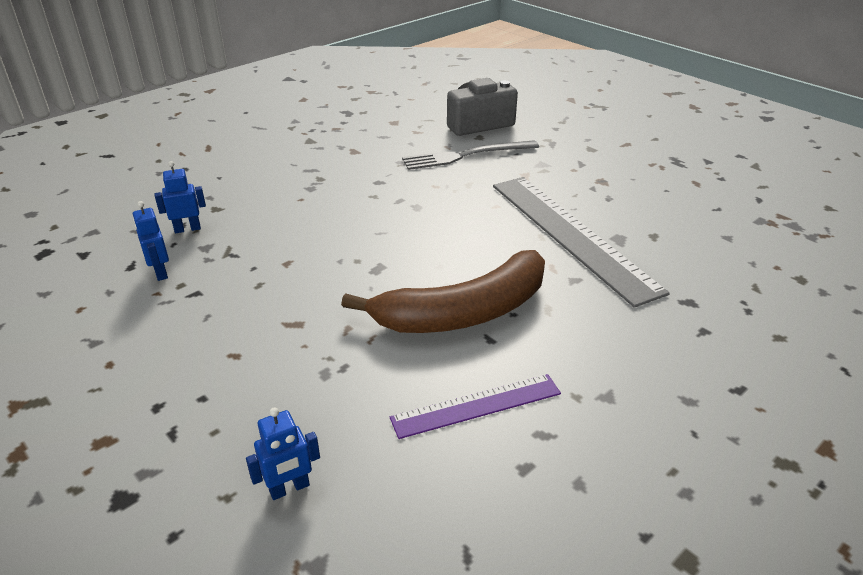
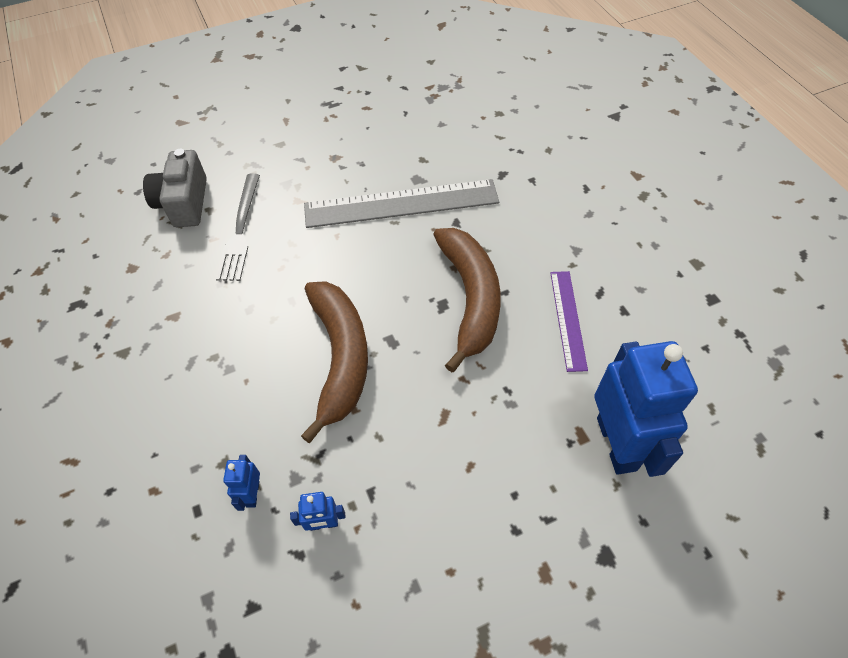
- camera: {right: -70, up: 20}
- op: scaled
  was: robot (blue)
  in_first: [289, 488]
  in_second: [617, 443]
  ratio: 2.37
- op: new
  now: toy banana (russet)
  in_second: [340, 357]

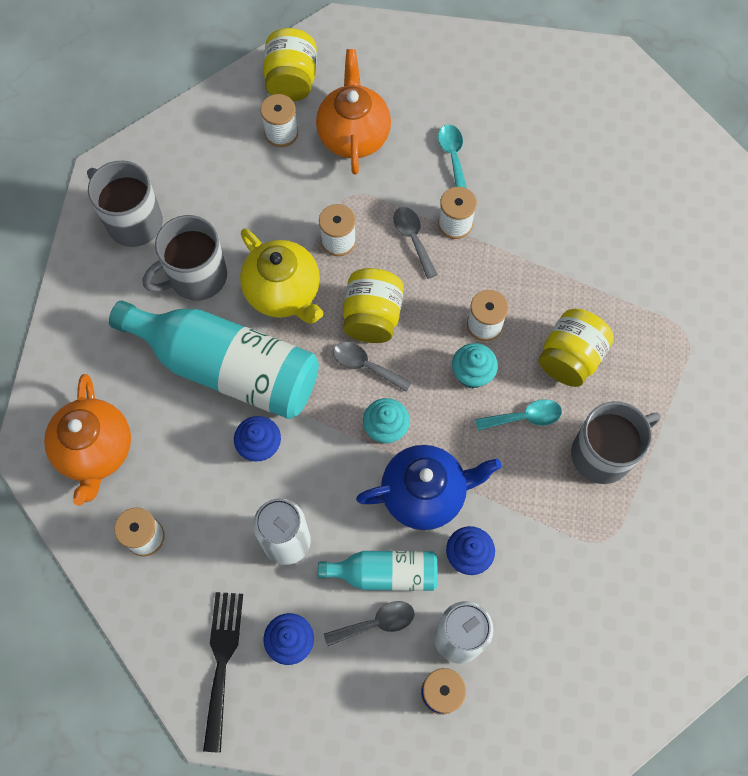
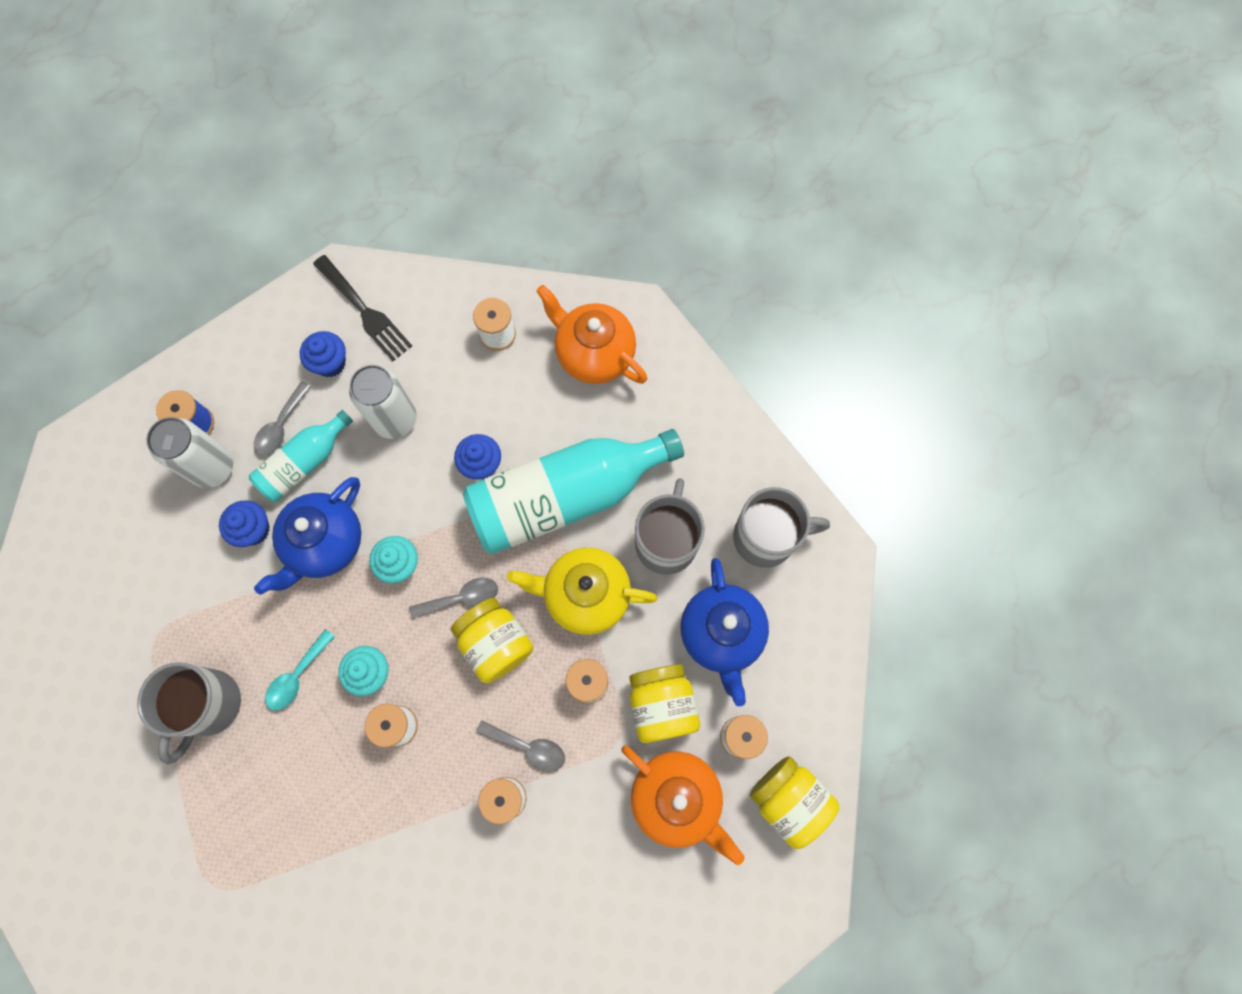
- camera: {right: 135, up: 5}
- op: gone
  was: teaspoon (teal)
  in_first: [453, 156]
- op: shifted
  was: preserve jar (golden)
  in_first: [570, 357]
  in_second: [661, 705]
- op: new
  now: tea pot (blue)
  in_second: [721, 635]

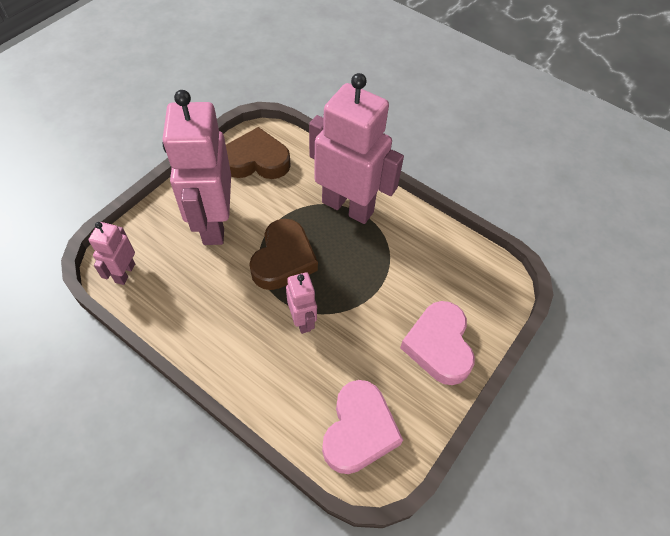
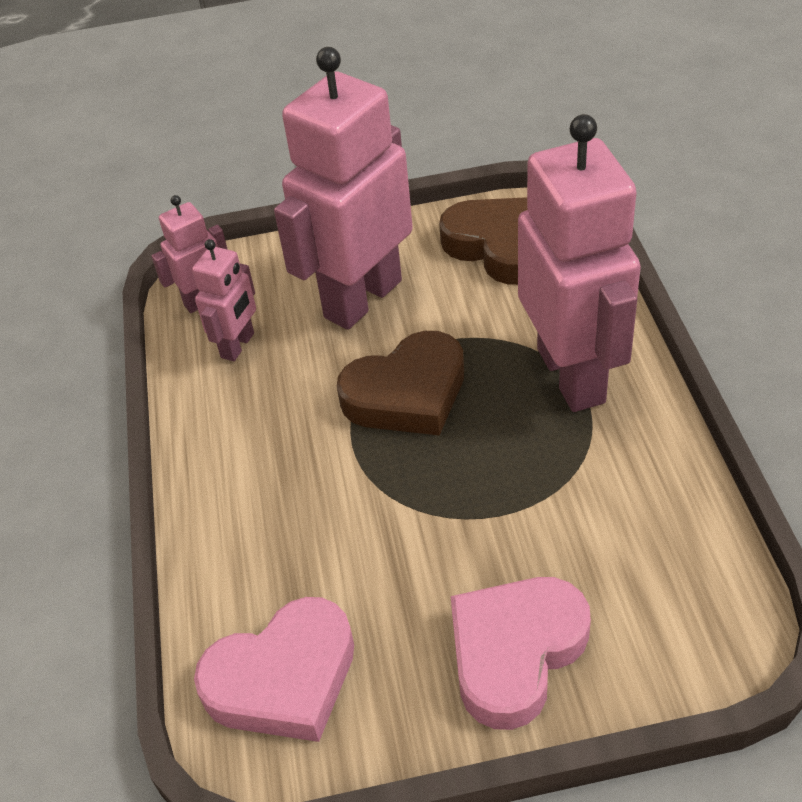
- camera: {right: 50, up: -10}
- op: shifted
  was: robot (pink)
  in_first: [302, 320]
  in_second: [238, 345]

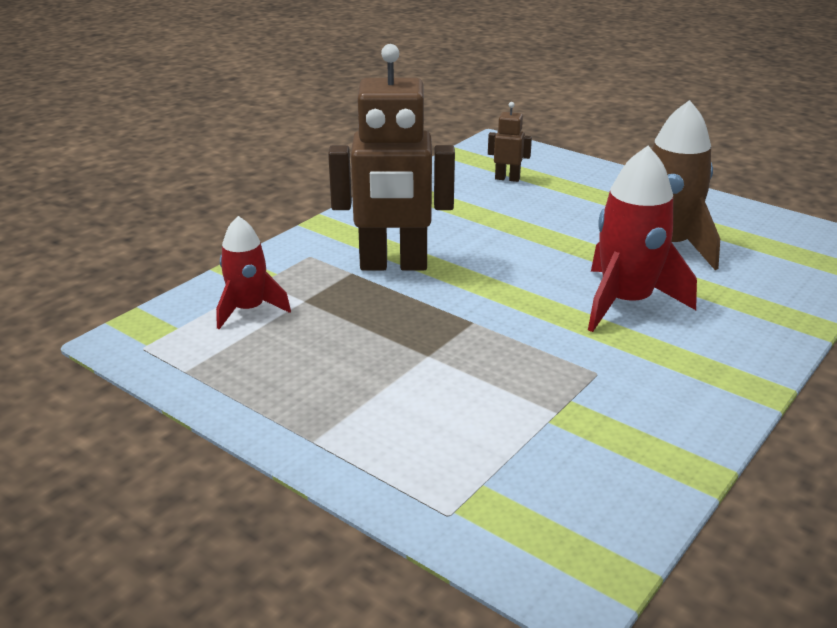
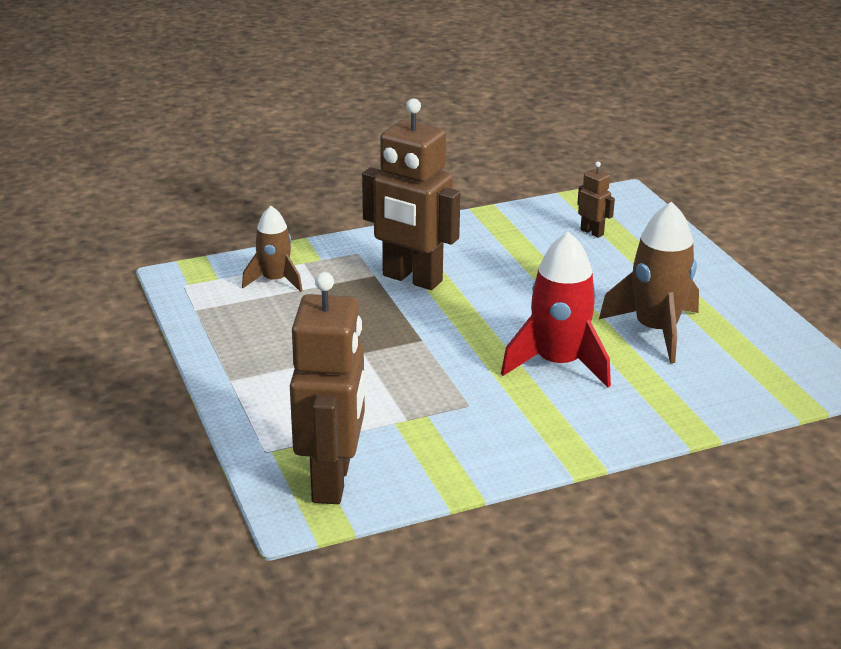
- camera: {right: 30, up: 0}
- op: repainted
  was: spaceship (scarlet)
  now: spaceship (russet)
  in_first: [248, 309]
  in_second: [275, 280]
- op: new
  now: robot (russet)
  in_second: [332, 481]

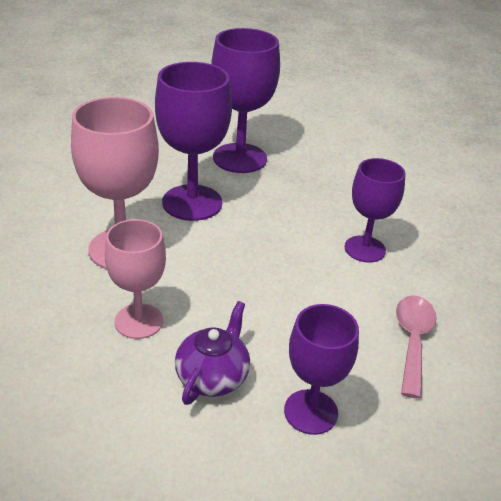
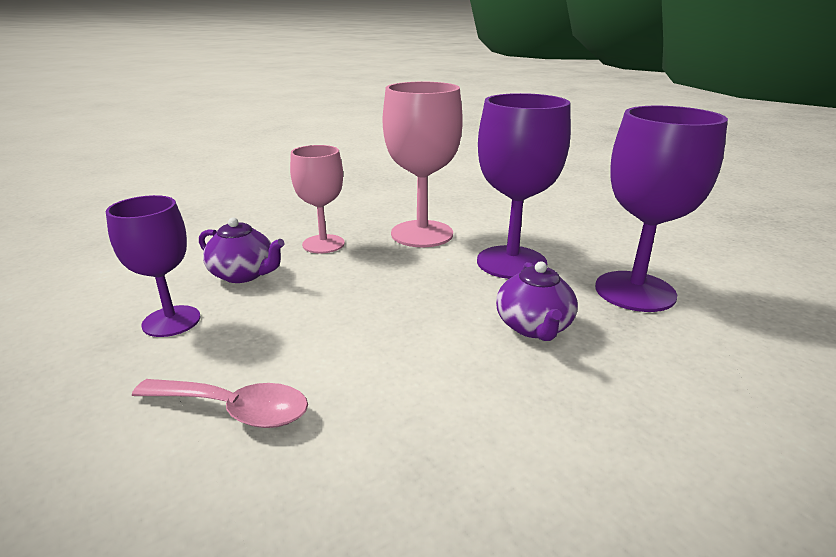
- camera: {right: 95, up: -10}
- op: gone
  was: chalice (purple)
  in_first: [364, 249]
- op: new
  now: tea pot (purple)
  in_second: [534, 327]

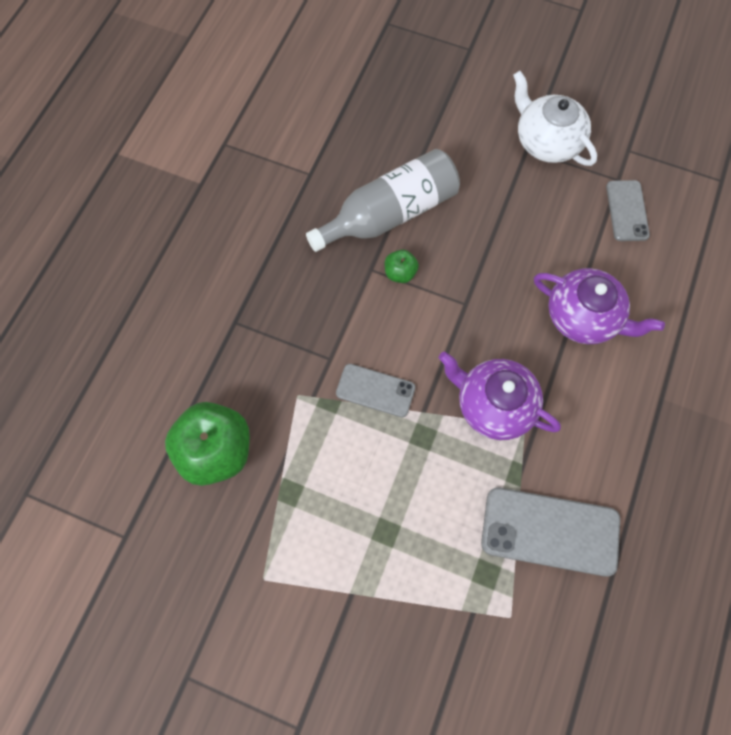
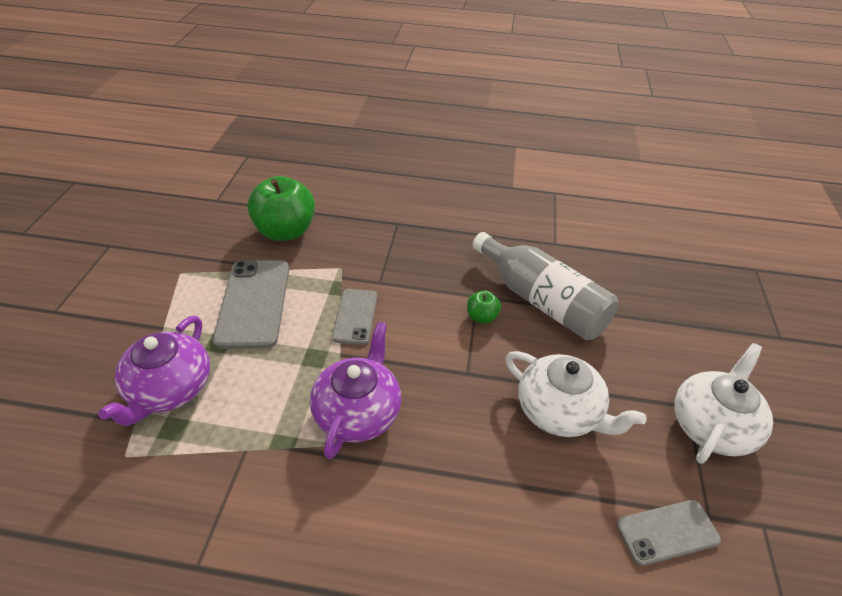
- camera: {right: 75, up: -25}
- op: shifted
  was: mobile phone (ash-grey)
  in_first: [550, 531]
  in_second: [254, 303]
- op: shifted
  was: tea pot (purple)
  in_first: [583, 317]
  in_second: [169, 389]
- op: new
  now: tea pot (white)
  in_second: [559, 411]

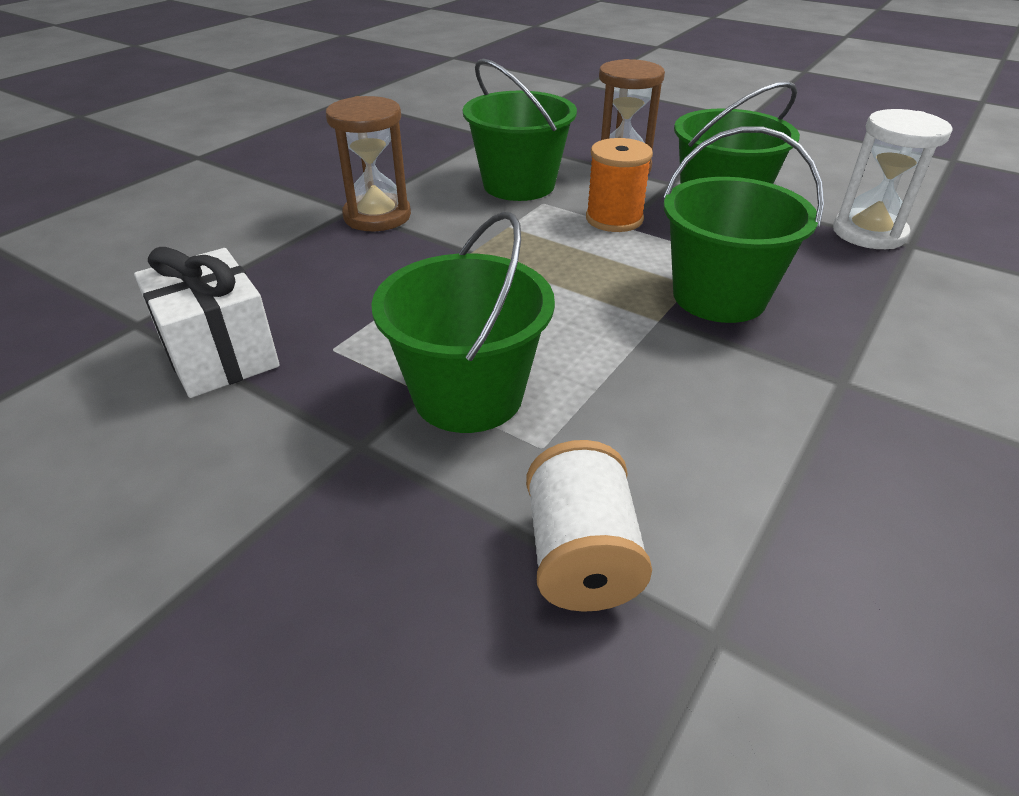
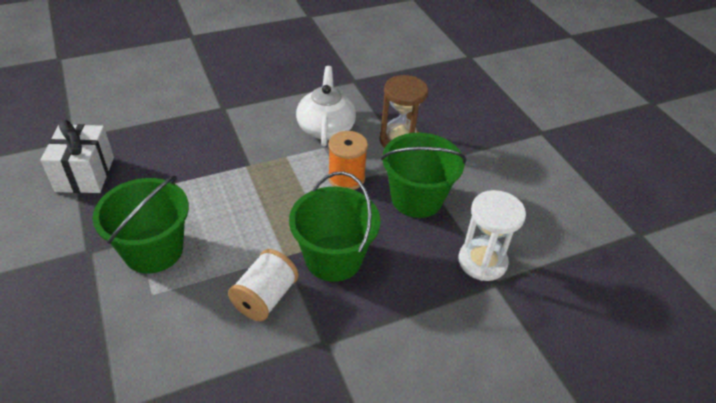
- camera: {right: 30, up: 5}
- op: gone
  was: hourglass (russet)
  in_first: [377, 216]
- op: swapped
  was: bucket (leaf-green)
  now: tea pot (white)
  in_first: [519, 185]
  in_second: [326, 128]
- op: shifted
  was: spool (white)
  in_first: [581, 556]
  in_second: [265, 298]

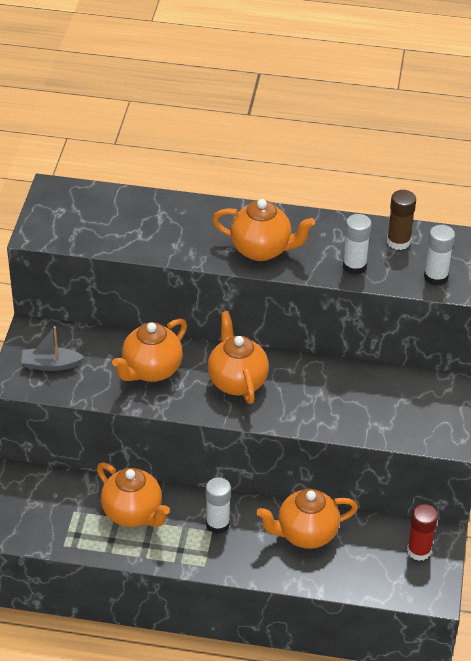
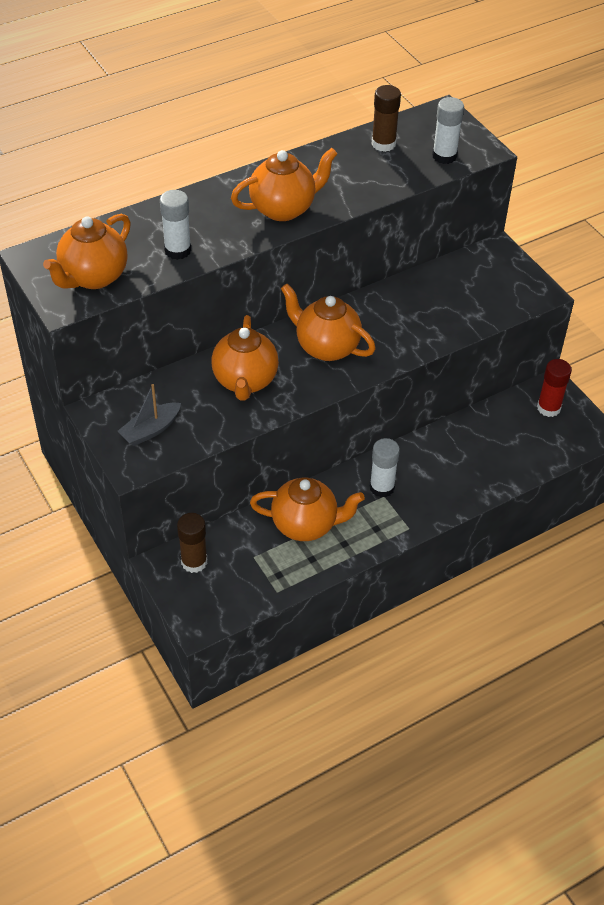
- camera: {right: -40, up: 5}
- op: shifted
  was: tea pot (orange-coloured)
  in_first: [305, 534]
  in_second: [93, 277]
- op: shifted
  was: glue (white)
  in_first: [354, 266]
  in_second: [177, 250]
- op: new
  now: glue (russet)
  in_second: [194, 562]

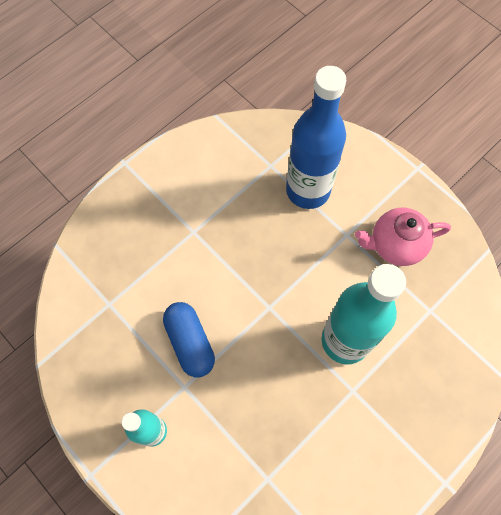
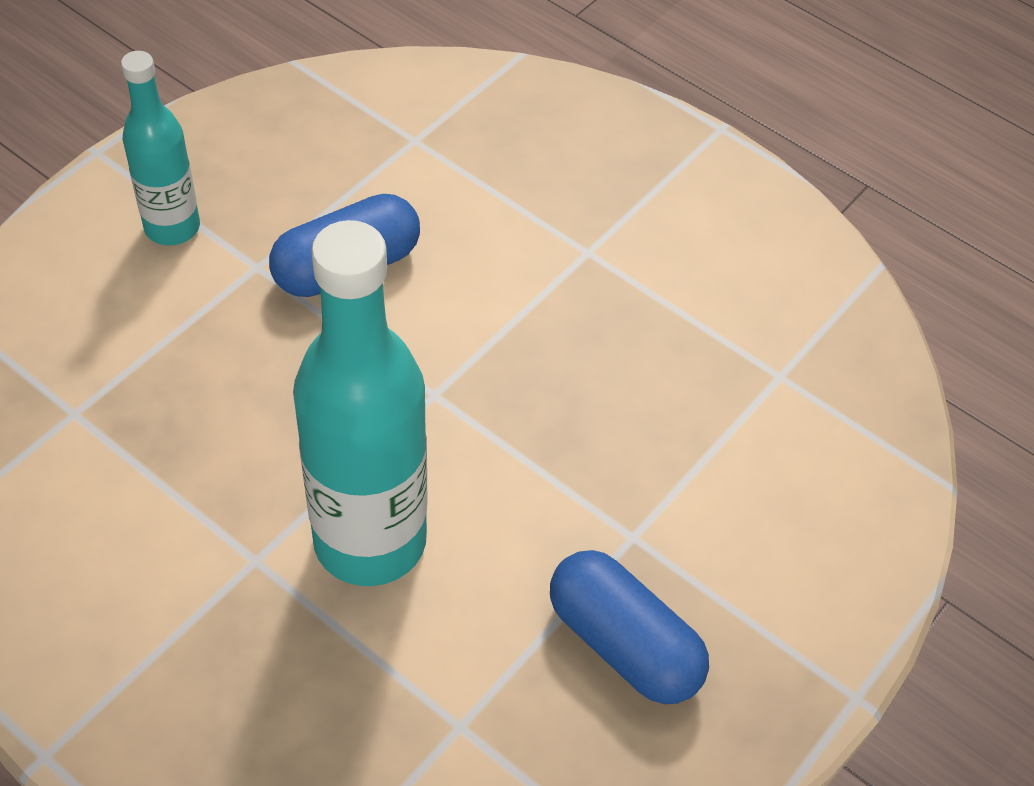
- camera: {right: 80, up: -15}
- op: gone
  was: drink bottle (blue)
  in_first: [308, 190]
- op: swapped
  was: tea pot (pink)
  now: capsule (blue)
  in_first: [395, 245]
  in_second: [623, 644]

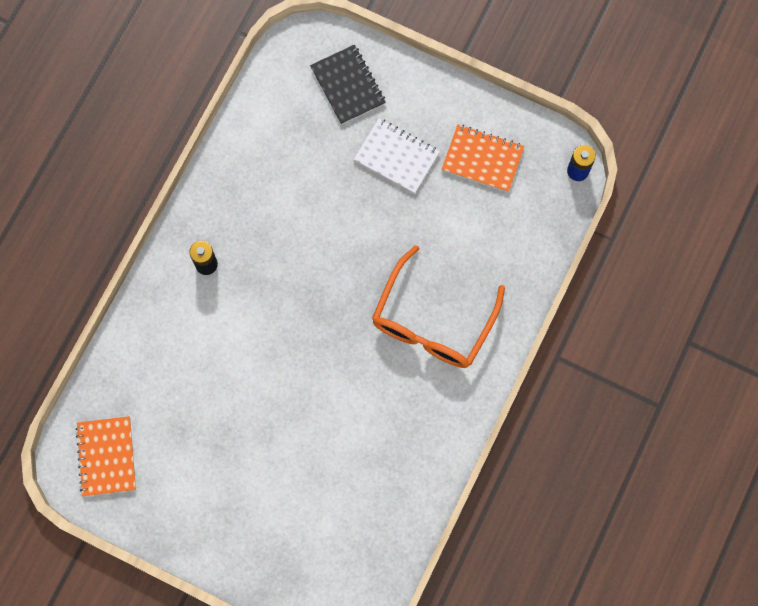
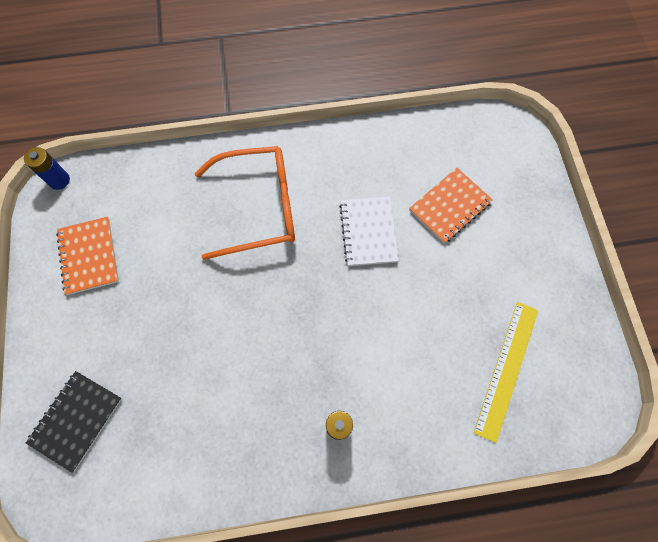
- camera: {right: -125, up: -5}
- op: shifted
  was: notepad (orange-coloured)
  in_first: [107, 456]
  in_second: [450, 206]
- op: shifted
  was: notepad (white)
  in_first: [396, 157]
  in_second: [368, 232]
- op: new
  now: measuring stick (golden)
  in_second: [507, 369]

